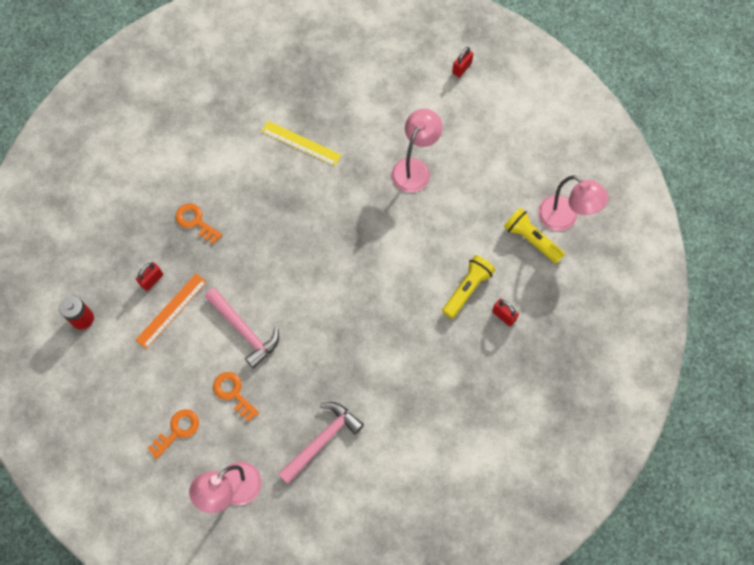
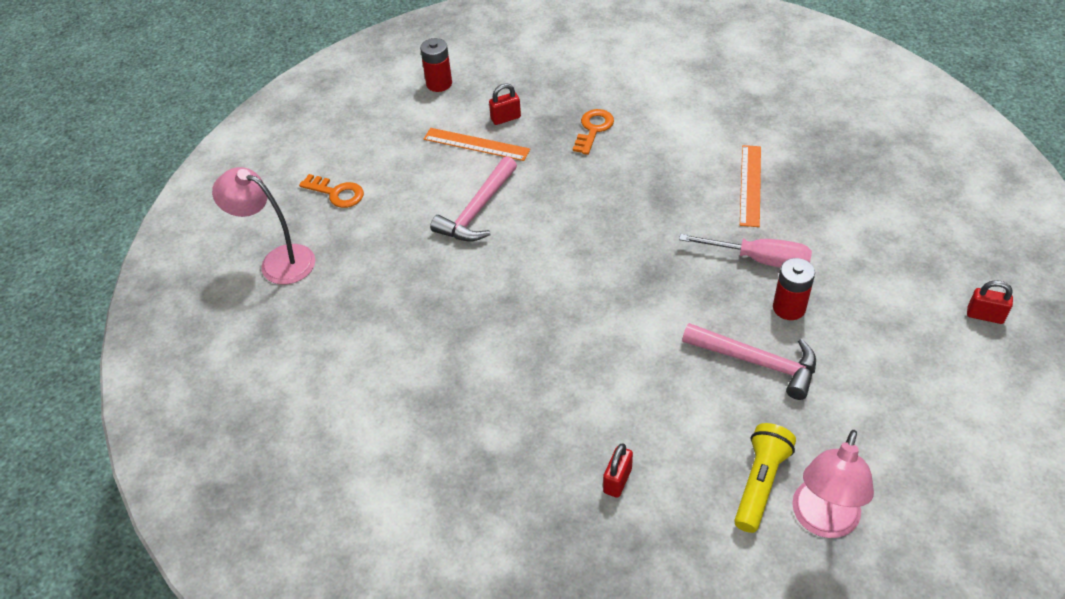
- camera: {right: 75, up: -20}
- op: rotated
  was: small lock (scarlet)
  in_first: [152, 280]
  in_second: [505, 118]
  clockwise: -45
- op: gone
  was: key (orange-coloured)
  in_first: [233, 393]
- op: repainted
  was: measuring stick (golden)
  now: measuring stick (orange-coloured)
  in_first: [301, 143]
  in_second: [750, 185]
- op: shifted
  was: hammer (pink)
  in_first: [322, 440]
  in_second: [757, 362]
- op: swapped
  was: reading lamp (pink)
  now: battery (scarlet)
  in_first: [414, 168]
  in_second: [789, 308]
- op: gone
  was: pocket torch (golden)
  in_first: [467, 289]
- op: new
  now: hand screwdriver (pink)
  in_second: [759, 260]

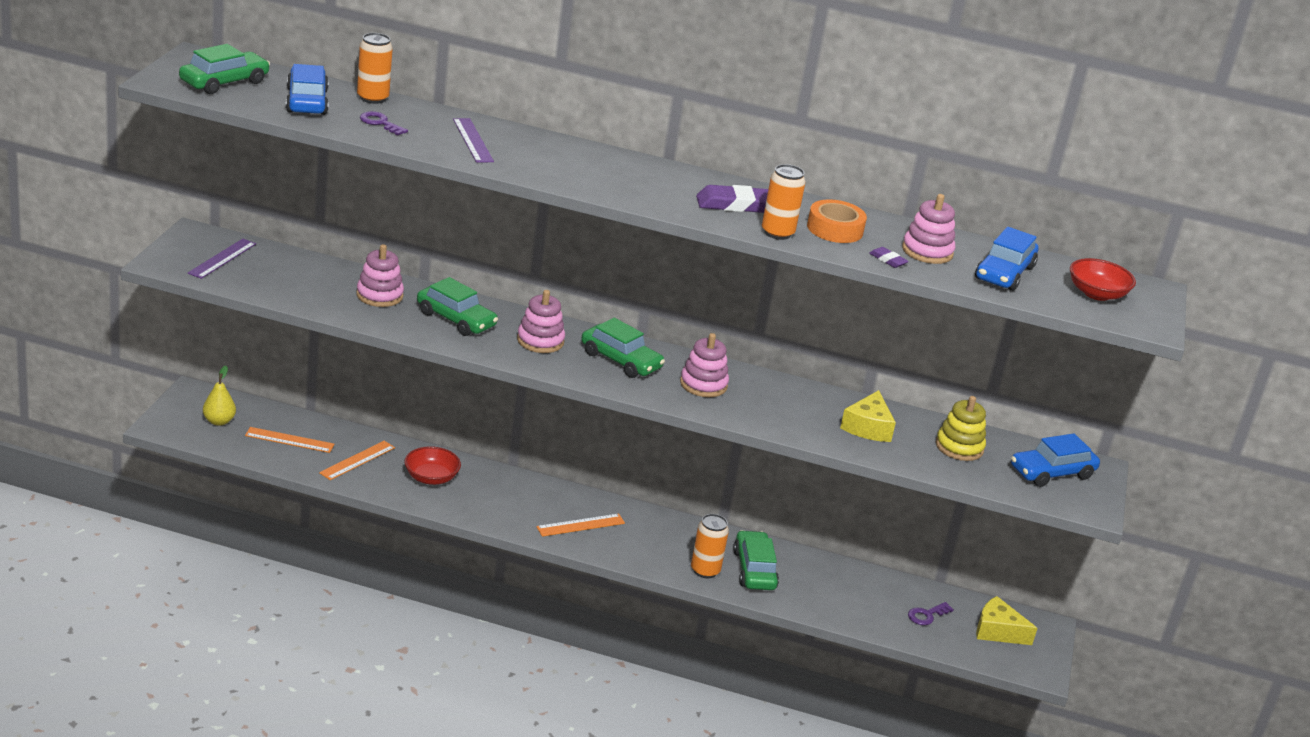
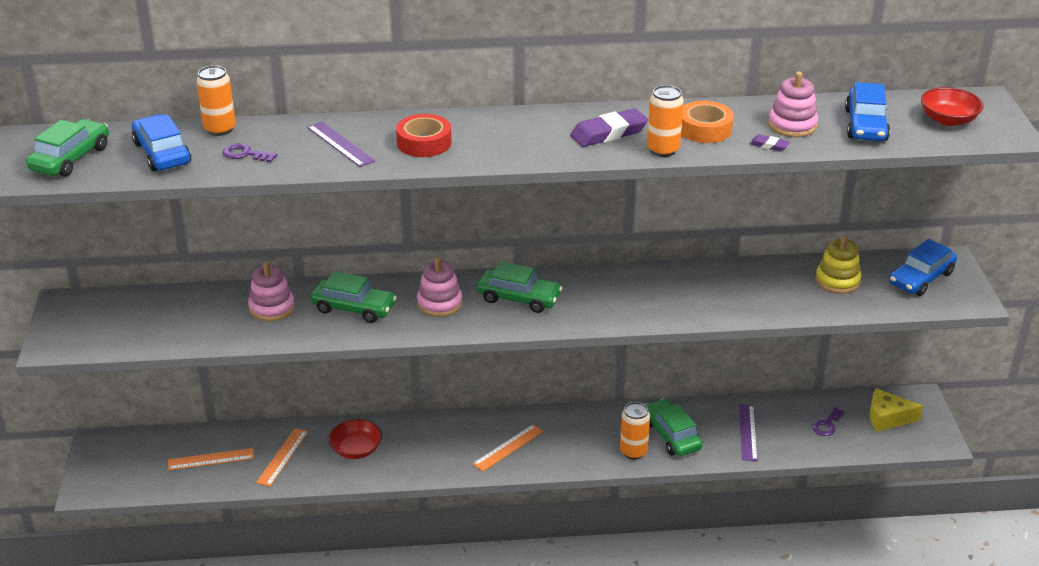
- camera: {right: -15, up: 5}
- op: shifted
  was: measuring stick (purple)
  in_first: [222, 258]
  in_second: [747, 432]
- op: gone
  was: pear (golden)
  in_first: [219, 421]
- op: gone
  was: stacking toy (pink)
  in_first: [703, 384]
- op: gone
  was: cheese wedge (golden)
  in_first: [867, 427]
- op: new
  now: tape (scarlet)
  in_second: [424, 143]

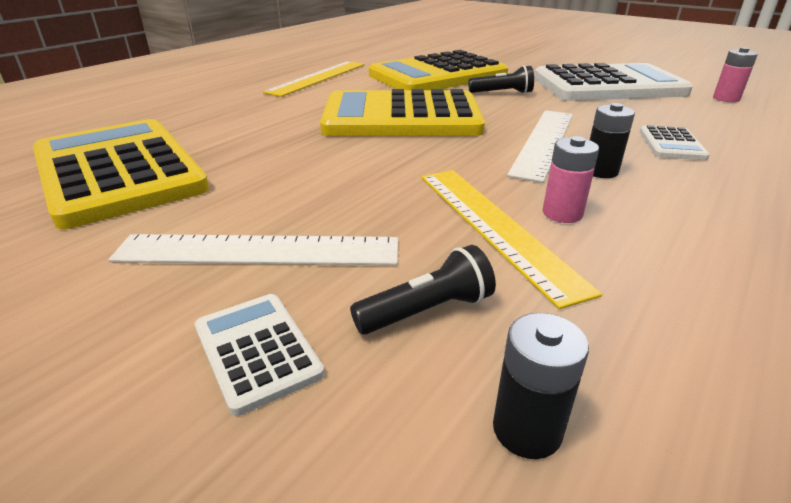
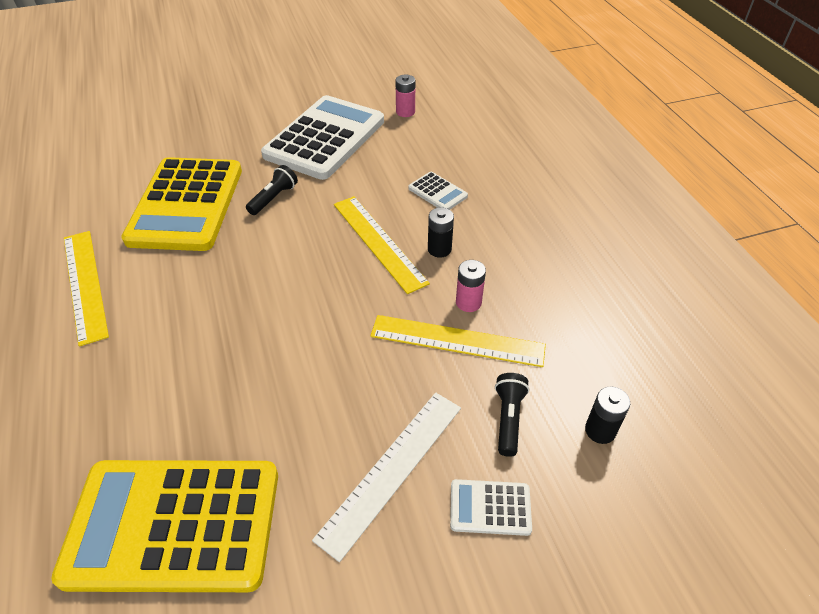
- camera: {right: -55, up: 15}
- op: gone
  was: pocket calculator (golden)
  in_first: [401, 117]
- op: repainted
  was: measuring stick (white)
  now: measuring stick (golden)
  in_first: [544, 142]
  in_second: [379, 242]

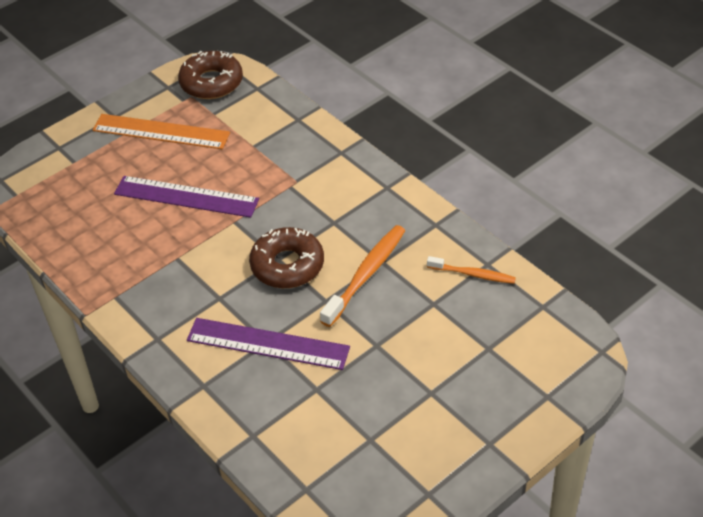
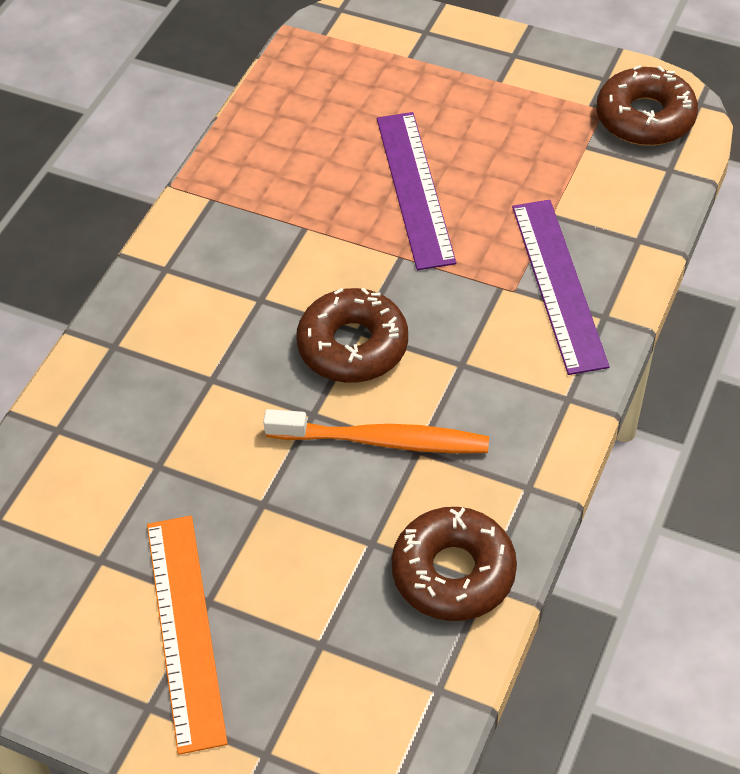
- camera: {right: 65, up: 5}
- op: shifted
  was: measuring stick (orange-coloured)
  in_first: [161, 131]
  in_second: [186, 629]
- op: shifted
  was: measuring stick (purple)
  in_first: [268, 343]
  in_second: [559, 284]
- op: swapped
  was: tooth brush (orange-coloured)
  now: doughnut (russet)
  in_first: [473, 274]
  in_second: [453, 572]

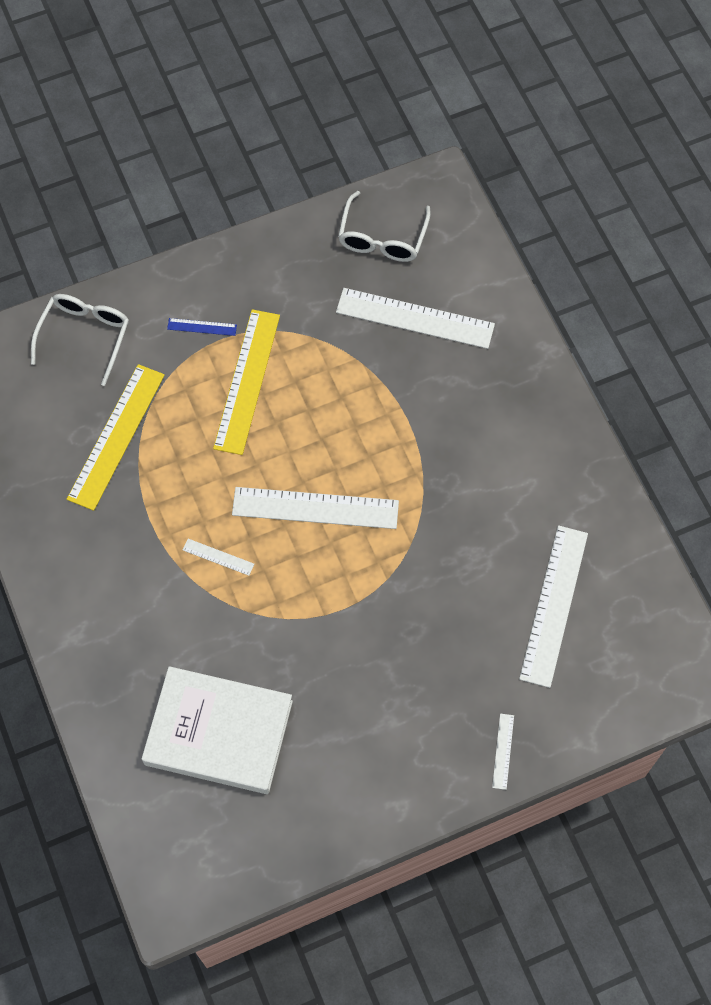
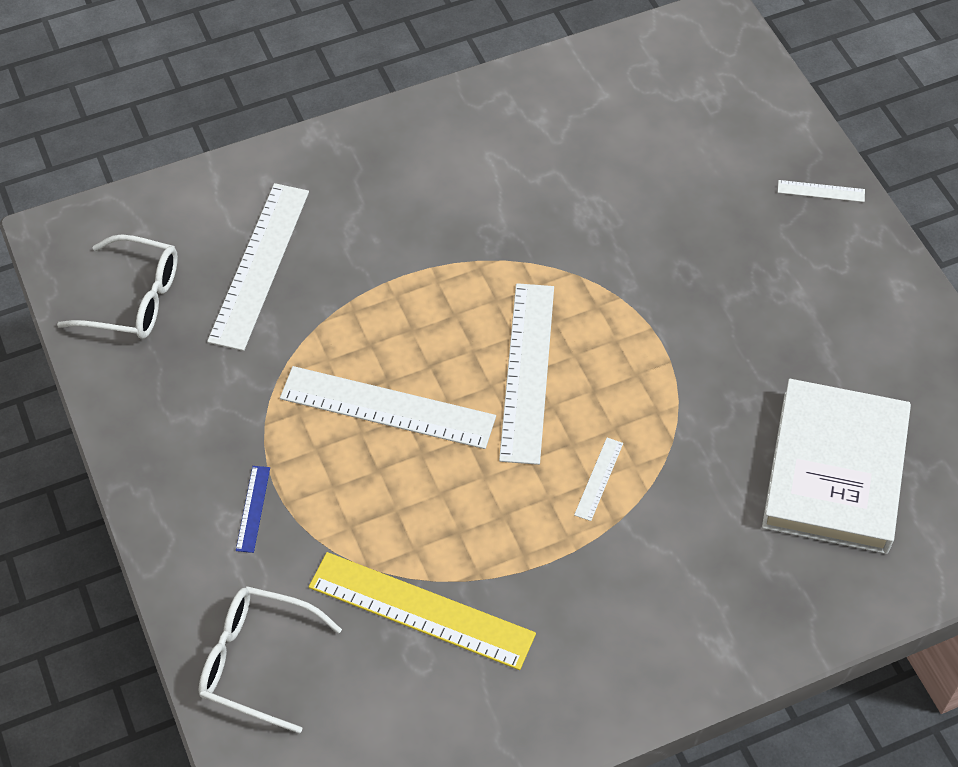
- camera: {right: -90, up: -10}
- op: gone
  was: measuring stick (golden)
  in_first: [247, 381]
- op: shifted
  was: measuring stick (white)
  in_first: [553, 605]
  in_second: [387, 408]

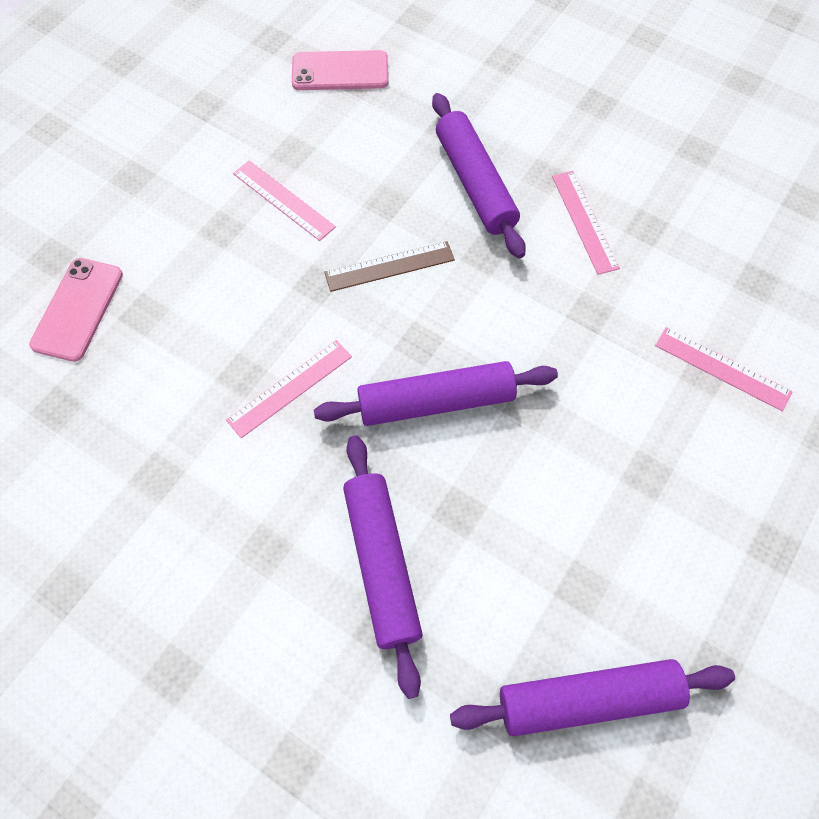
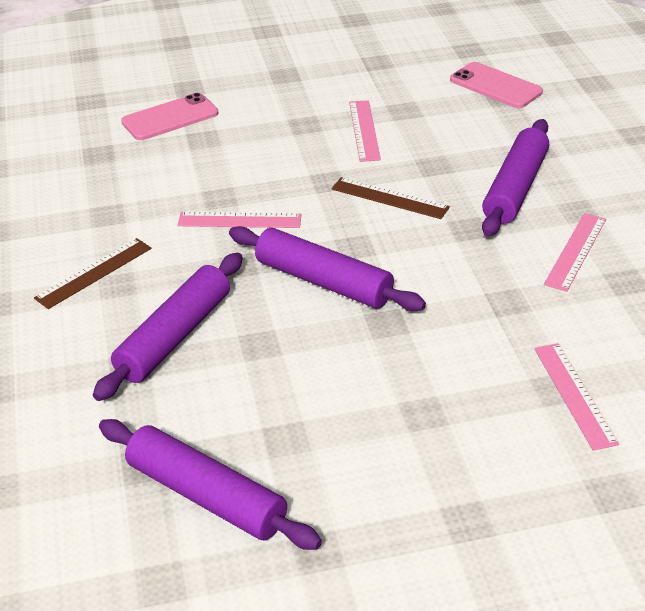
- camera: {right: 45, up: -25}
- op: new
  now: measuring stick (russet)
  in_second: [94, 273]

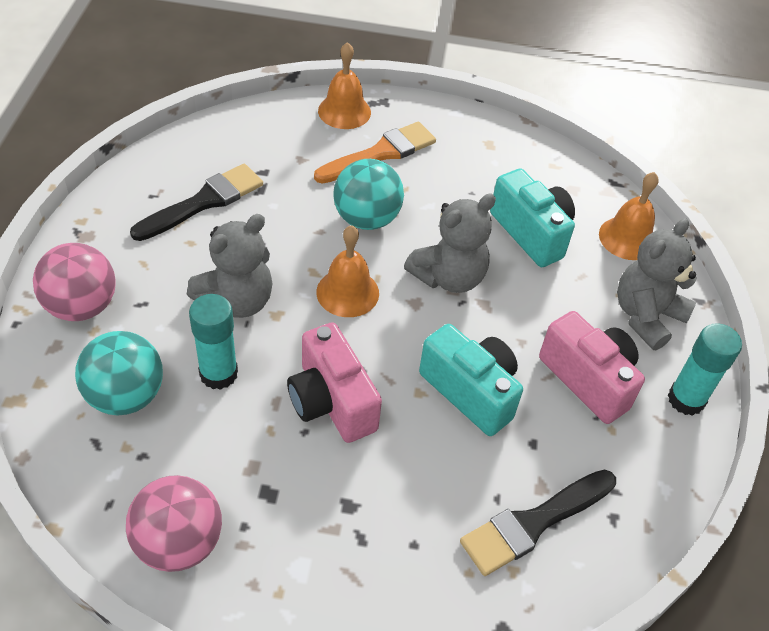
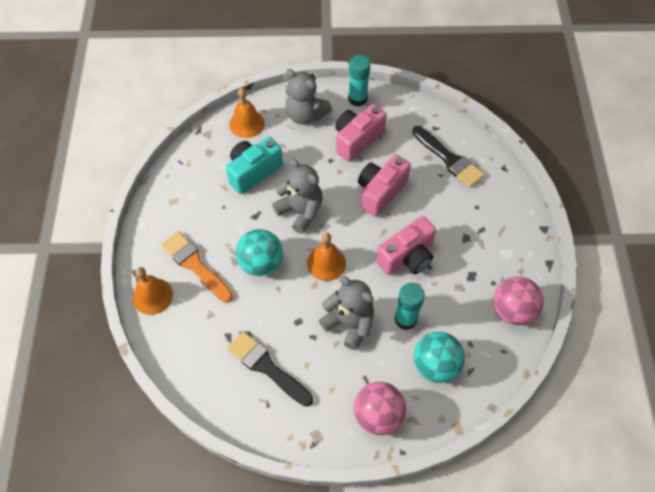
- camera: {right: -95, up: 10}
- op: repainted
  was: compact camera (teal)
  now: compact camera (pink)
  in_first: [470, 391]
  in_second: [380, 192]

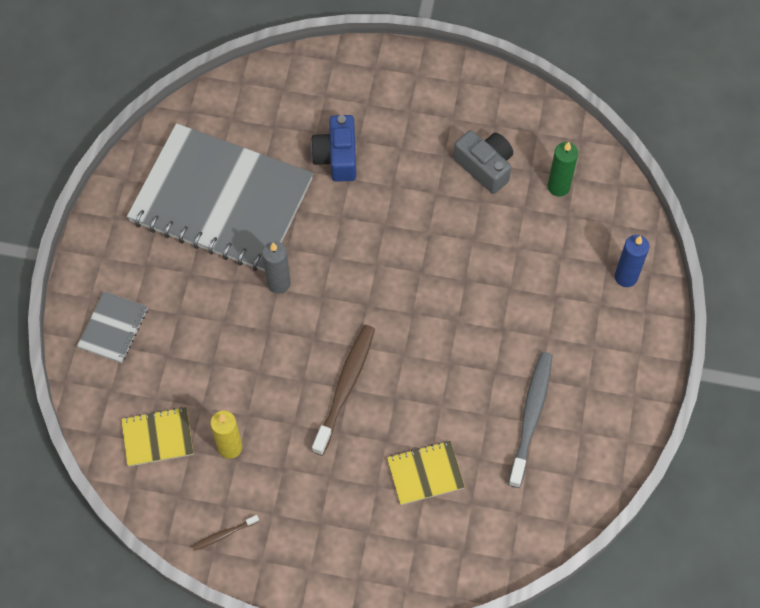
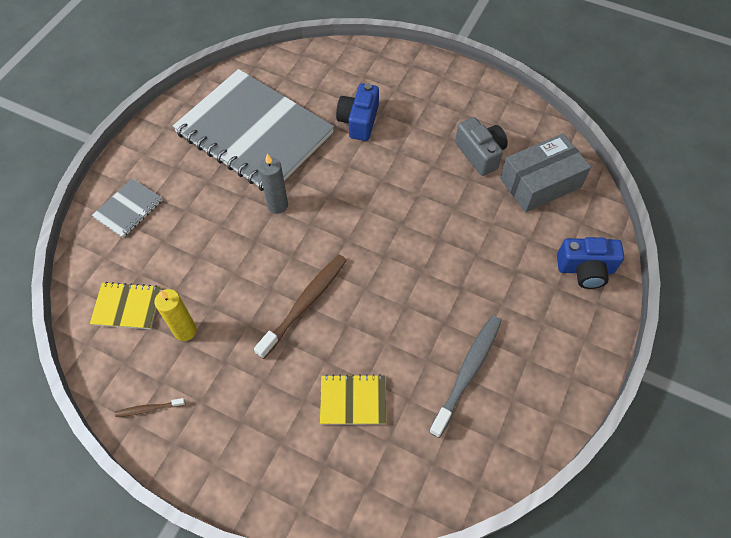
- camera: {right: 15, up: -5}
- op: swapped
  was: wax candle (leaf-green)
  now: package (ash-grey)
  in_first: [558, 187]
  in_second: [540, 183]
- op: swapped
  was: wax candle (blue)
  now: compact camera (blue)
  in_first: [626, 277]
  in_second: [585, 269]

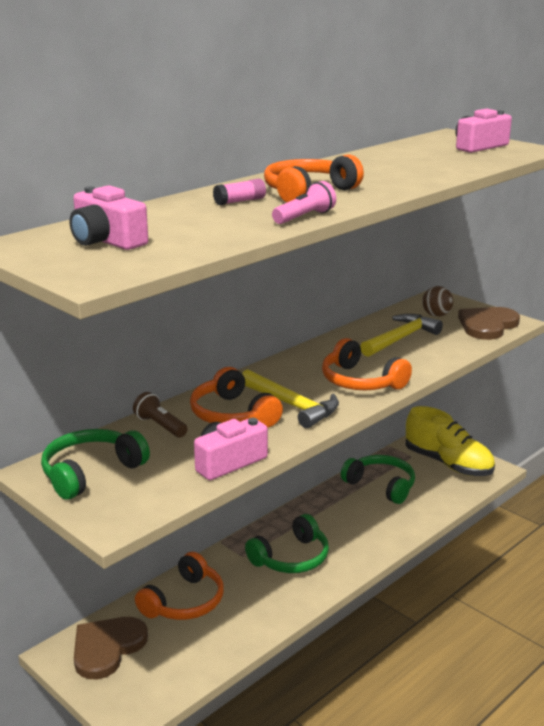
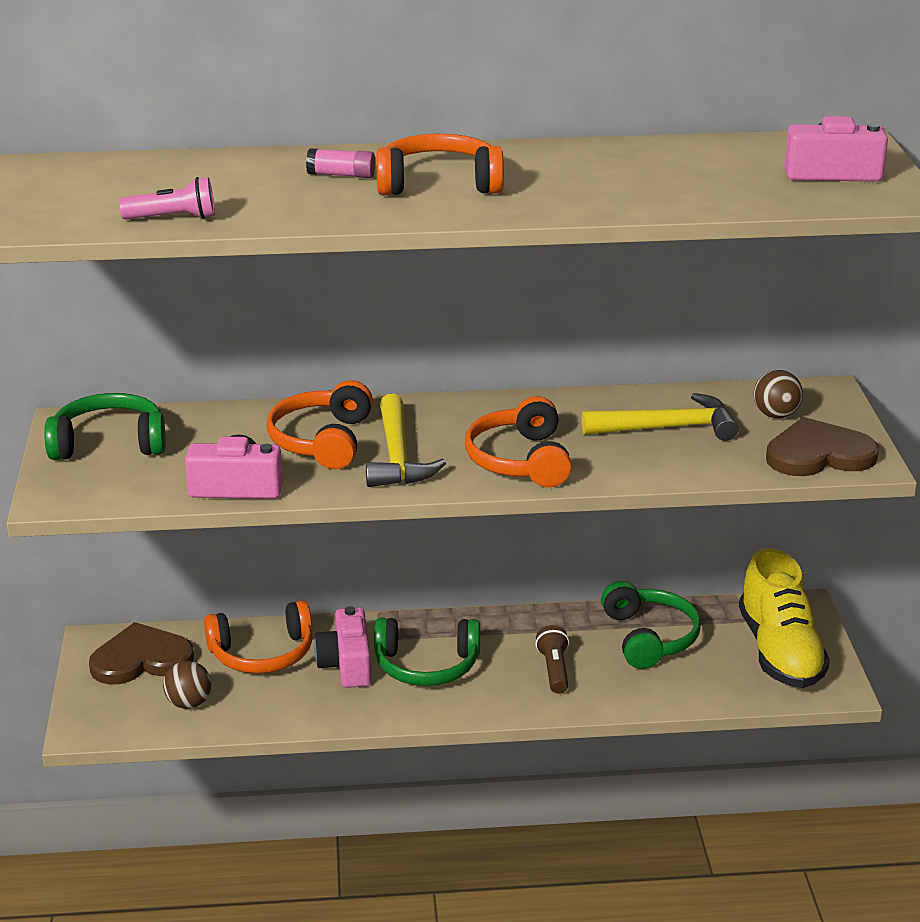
- camera: {right: 40, up: 5}
- op: shifted
  was: compact camera (pink)
  in_first: [106, 241]
  in_second: [346, 664]
- op: shifted
  was: pocket torch (russet)
  in_first: [160, 426]
  in_second: [554, 670]
- op: shifted
  was: pocket torch (pink)
  in_first: [304, 217]
  in_second: [173, 218]
- op: new
  now: ball (russet)
  in_second: [189, 703]

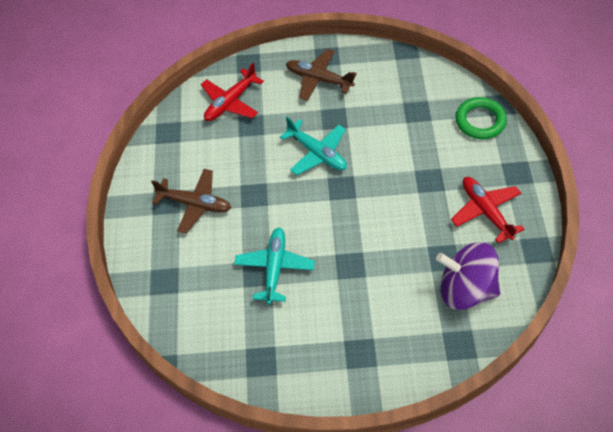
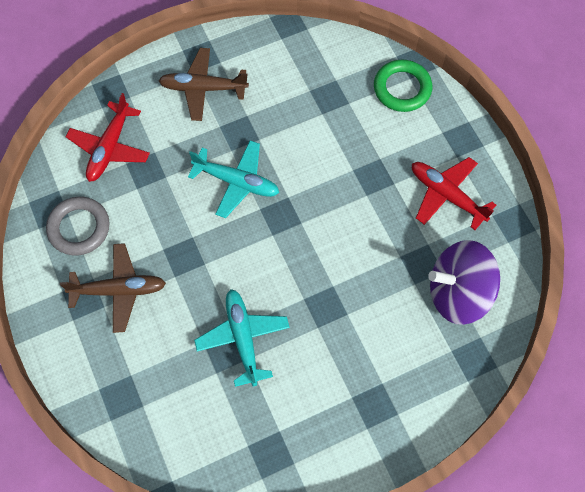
- camera: {right: -25, up: 10}
- op: new
  now: ring (ash-grey)
  in_second: [79, 228]

